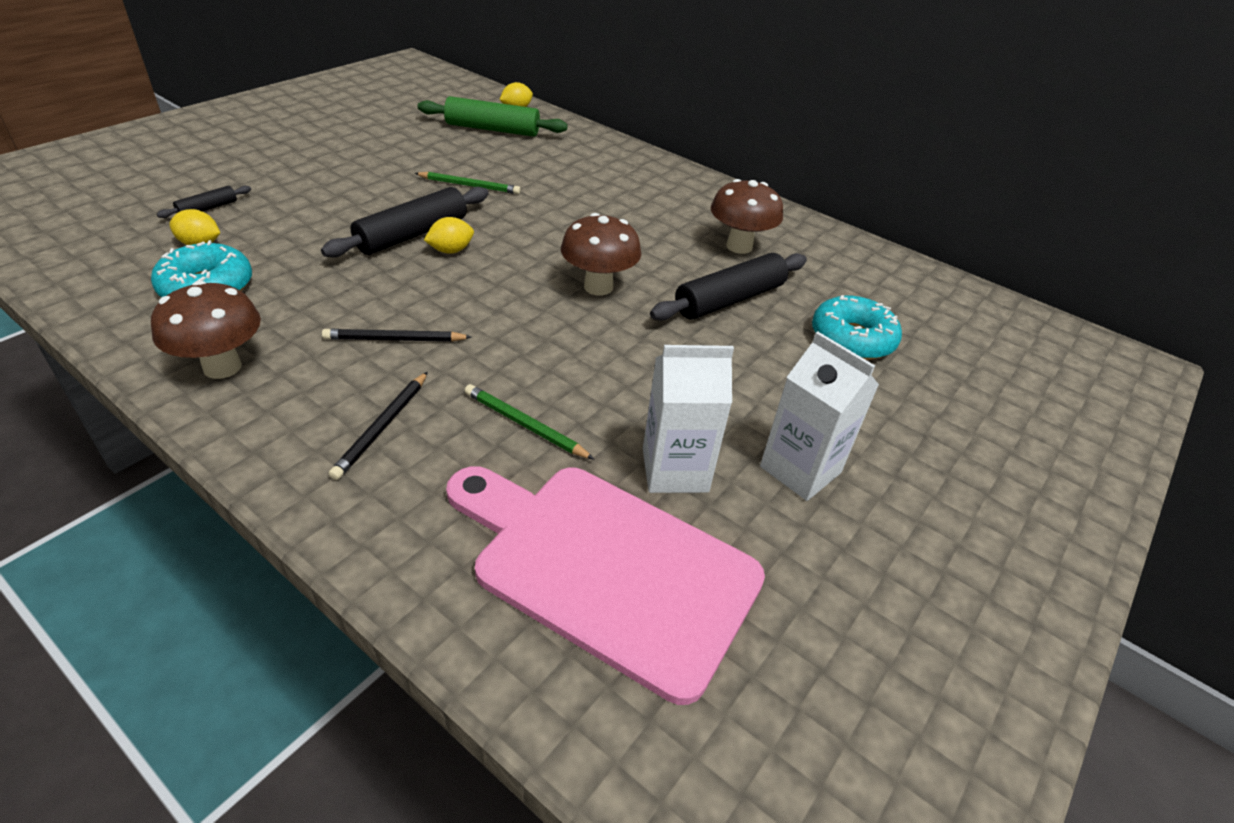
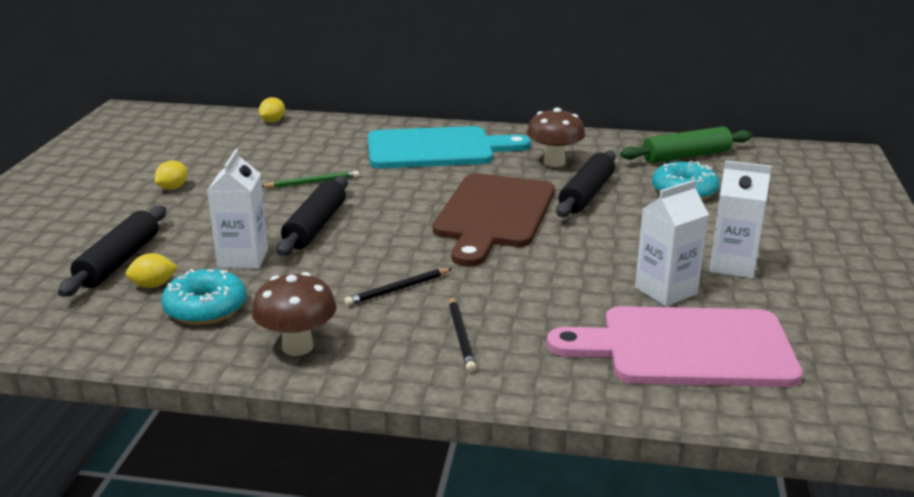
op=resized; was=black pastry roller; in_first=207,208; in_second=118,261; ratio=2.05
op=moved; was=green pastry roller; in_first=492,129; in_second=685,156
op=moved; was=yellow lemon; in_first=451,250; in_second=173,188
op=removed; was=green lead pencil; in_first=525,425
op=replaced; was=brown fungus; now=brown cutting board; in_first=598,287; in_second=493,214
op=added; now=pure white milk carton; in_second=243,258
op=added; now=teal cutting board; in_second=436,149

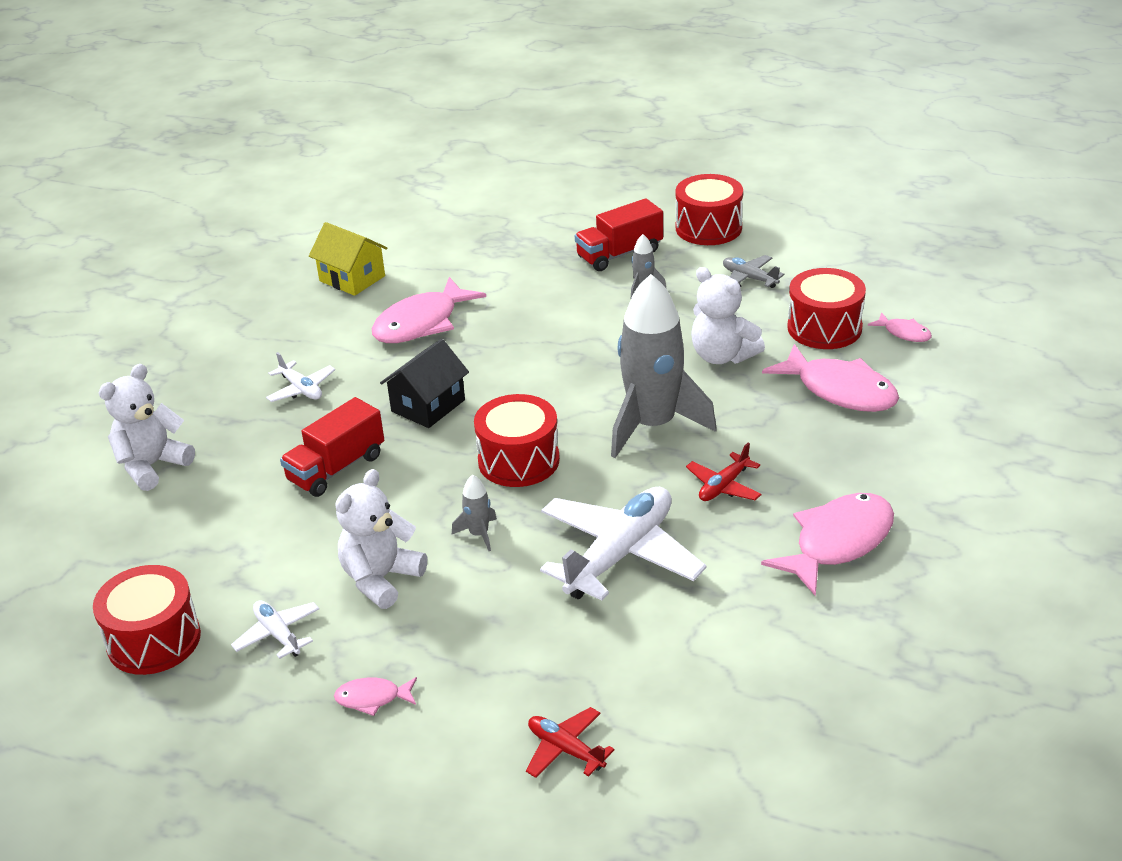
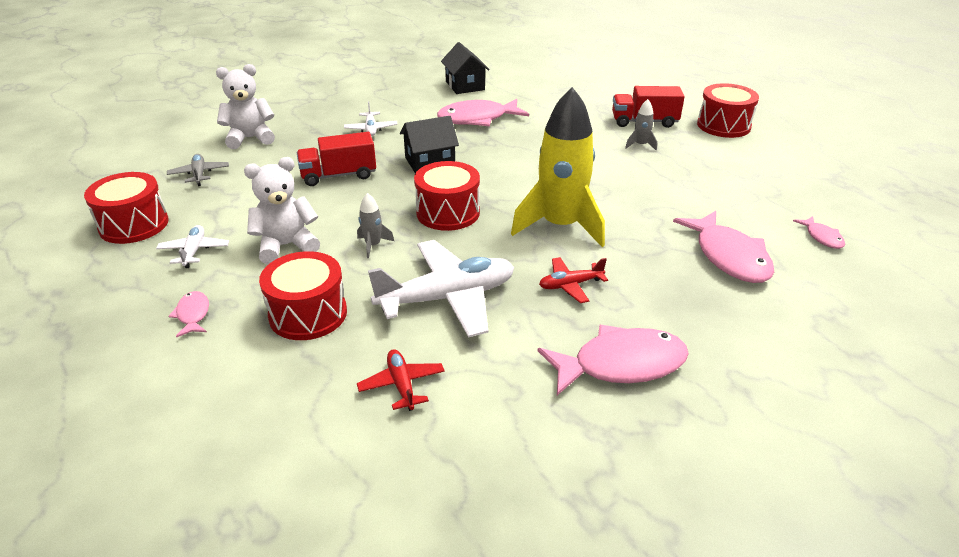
op=recoloured; was=yellow house; now=black house; in_first=352,278; in_second=465,86
op=turned; was=rosy fish figure; in_first=372,698; in_second=193,314; clockwise=45
op=moved; was=red toy plane; in_first=566,749; in_second=402,385
op=recoloured; was=gray toy rocket; now=yellow toy rocket; in_first=652,425; in_second=560,226
op=removed; was=pure white teddy bear; in_first=722,356
op=moved; was=gray toy plane; in_first=749,278; in_second=199,174
op=moved; was=red snare drum; in_first=824,328; in_second=308,314

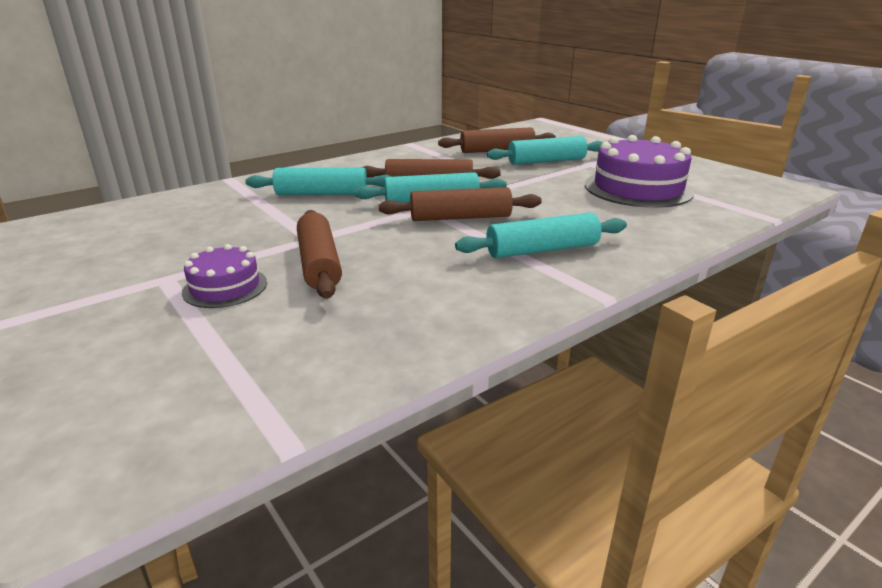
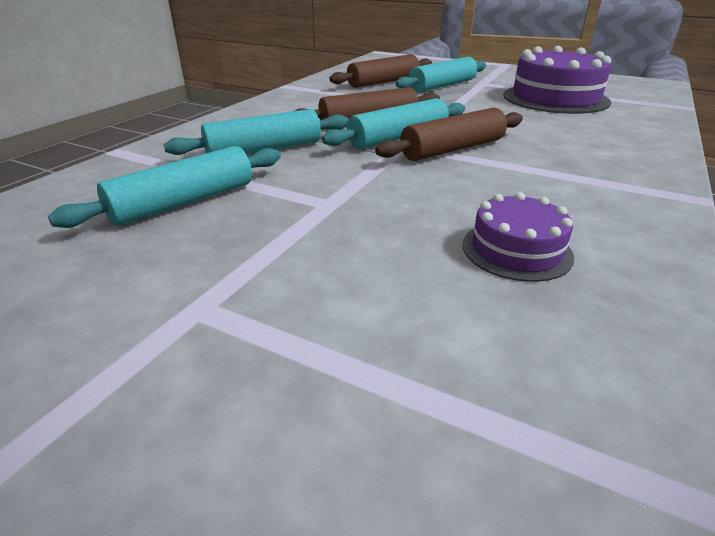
op=moved; was=purple gateau; in_first=225,287; in_second=516,250
op=removed; was=brown pastry roller; in_first=319,264
op=moved; was=teal pastry roller; in_first=542,250; in_second=184,202

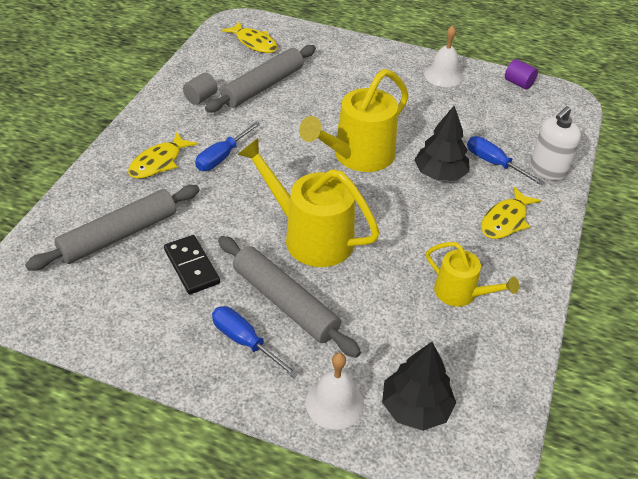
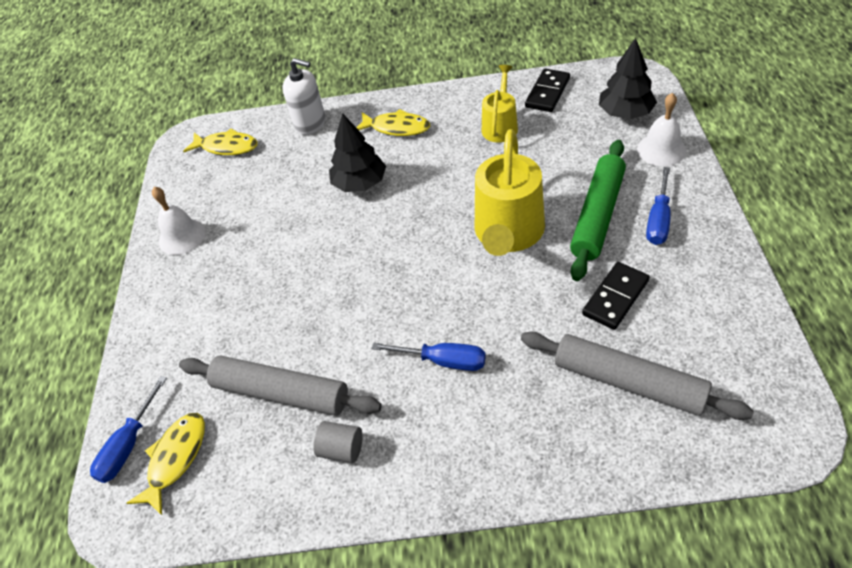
op=moved; was=yellow fish figure; in_first=158,162; in_second=227,147
op=recoloured; was=gray pastry roller; now=green pastry roller; in_first=284,302; in_second=598,215
op=removed; was=yellow watering can; in_first=358,156
op=moved; was=royal blue hand screwdriver; in_first=494,163; in_second=129,445
op=removed; was=purple cylinder; in_first=518,83
op=added; now=black domino piece; in_second=547,93

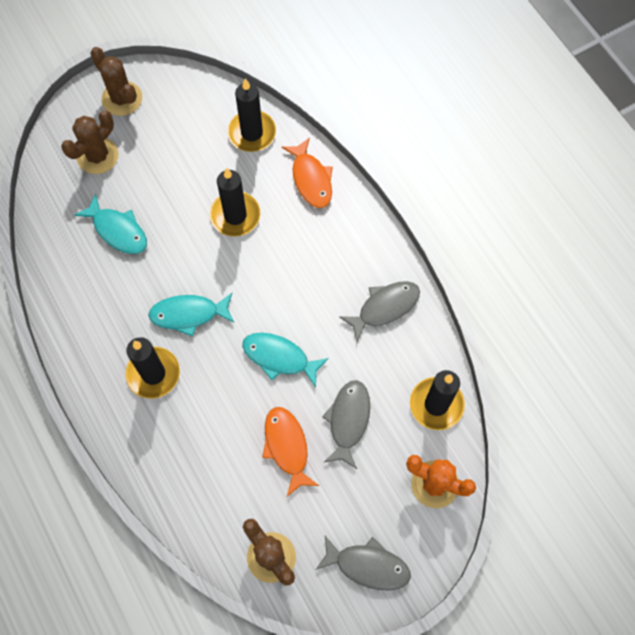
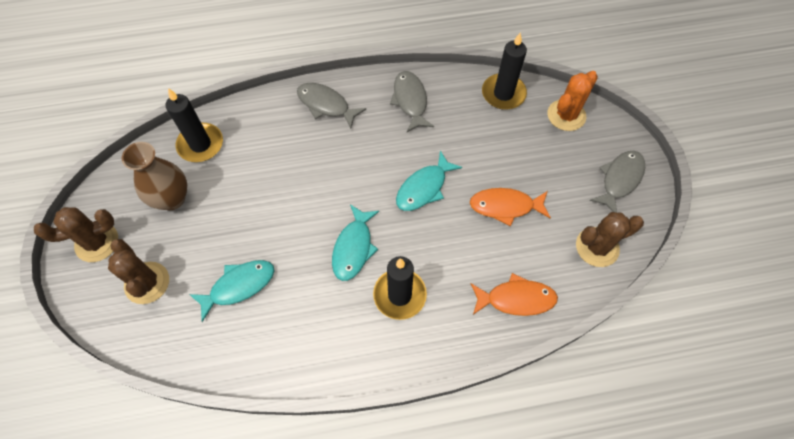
op=removed; was=black pillar candle; in_first=235,215
op=moved; was=bright orange fish figure; in_first=311,179; in_second=516,299
op=moved; was=gray fish figure; in_first=348,420; in_second=326,105
op=added; now=brown flower vase; in_second=172,198

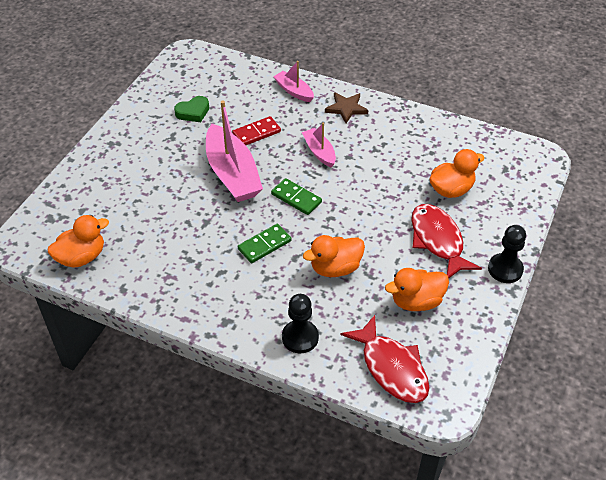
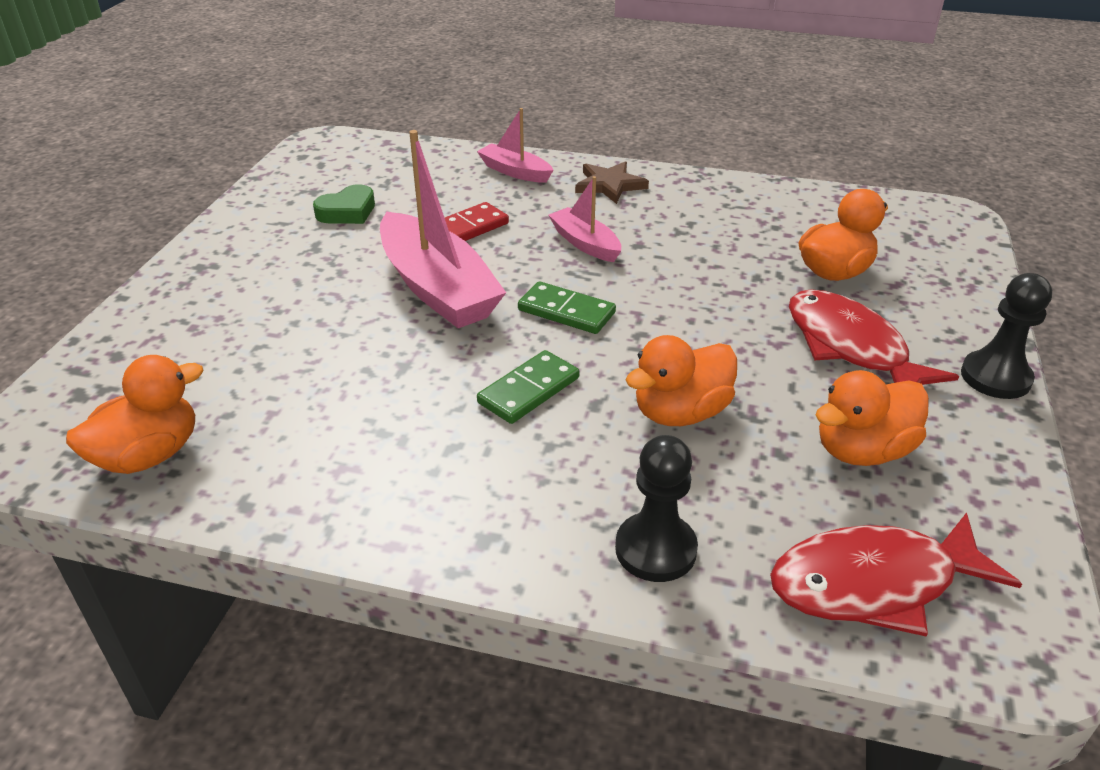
op=turned; was=red fish figure; in_first=391,368; in_second=874,583; clockwise=120

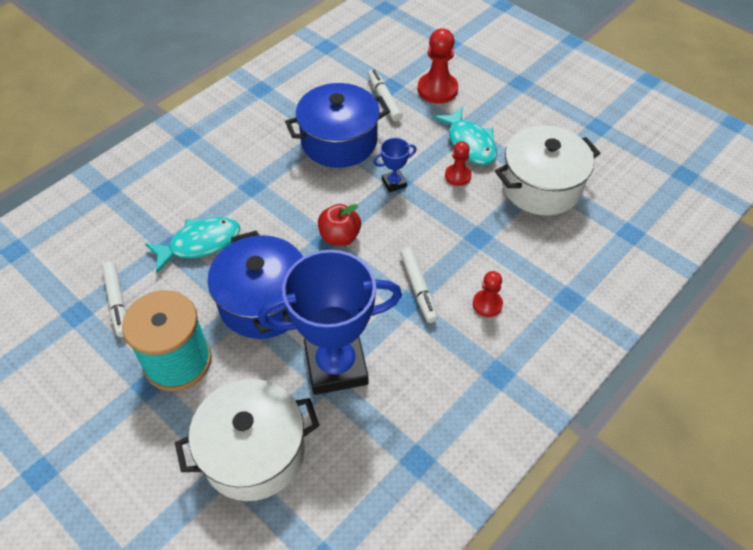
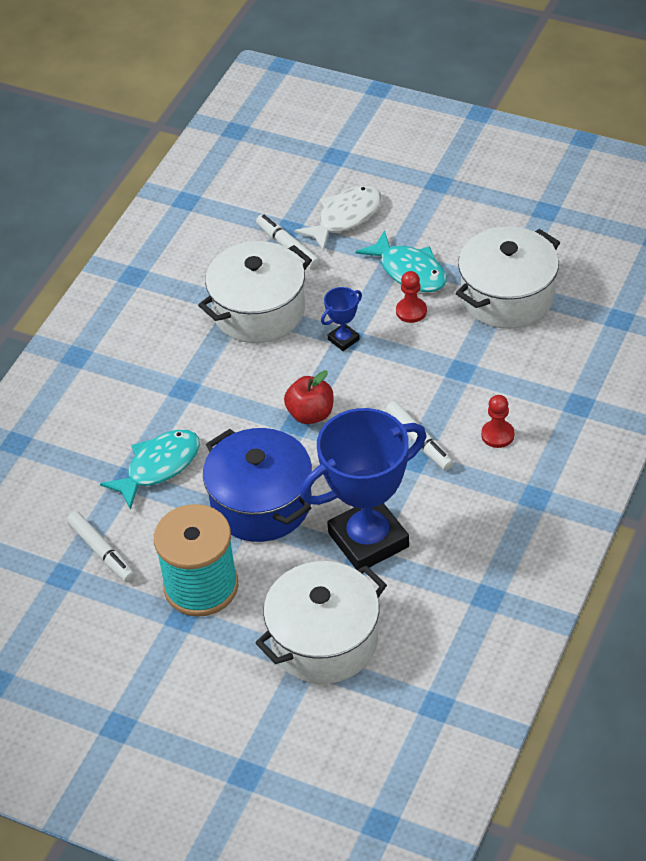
op=recoloured; was=royal blue stockpot; now=pure white stockpot; in_first=339,141; in_second=259,311
op=replaced; was=red game pawn; now=pure white fish figure; in_first=437,89; in_second=345,218

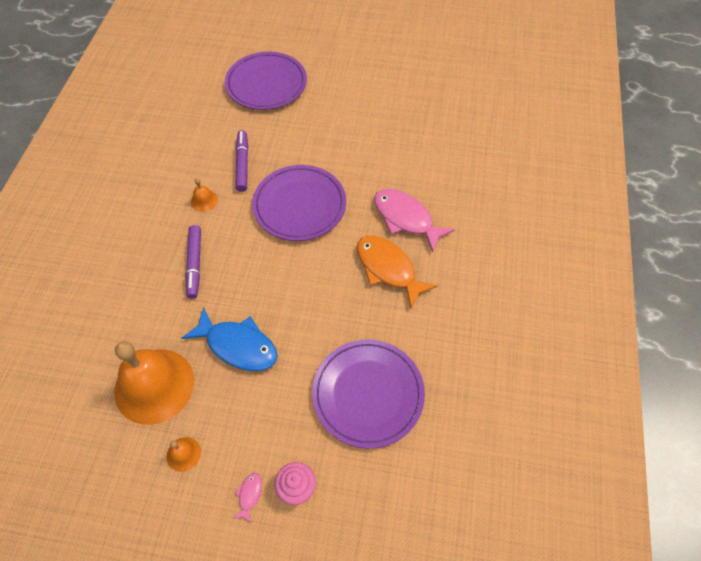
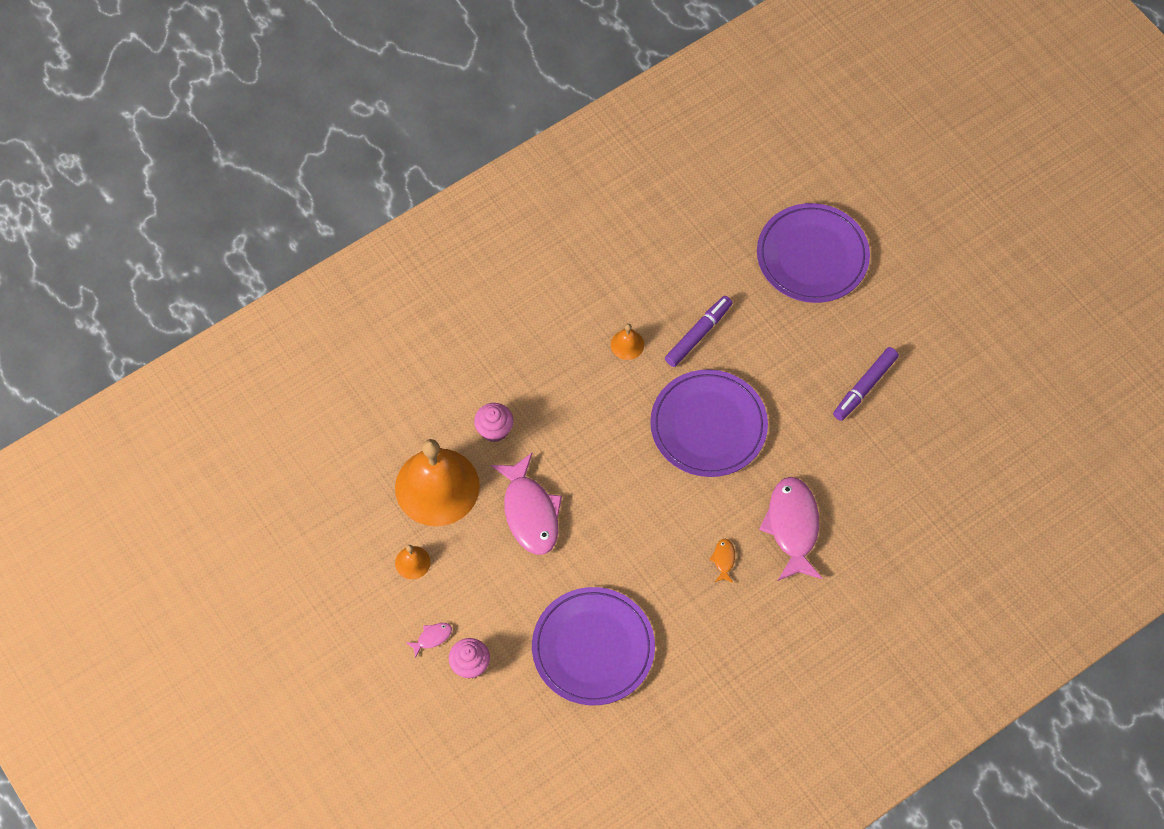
op=recoloured; was=royal blue fish figure; now=rosy fish figure; in_first=238,345; in_second=530,512
op=moved; was=purple marker pen; in_first=195,264; in_second=865,387
op=resized; was=bright orange fish figure; in_first=388,269; in_second=723,560; ratio=0.42
op=added; now=rosy muffin; in_second=494,430

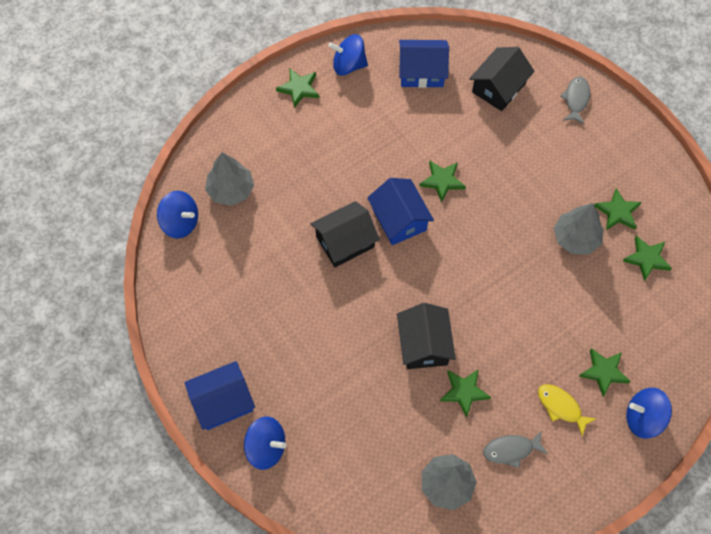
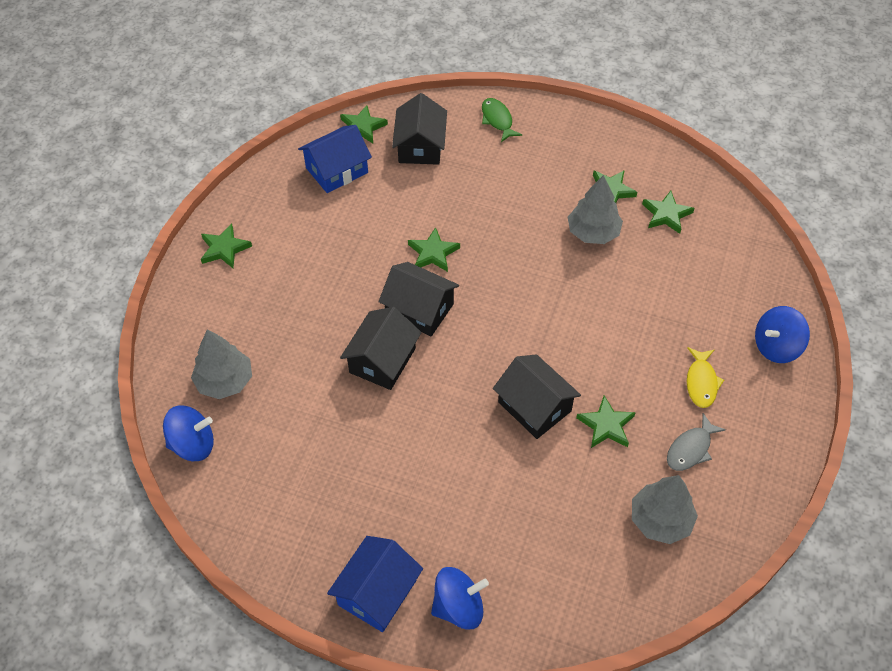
op=removed; was=royal blue whirligig; in_first=348,65
op=recoloured; was=royal blue house; now=black house; in_first=399,219; in_second=419,309
op=turned; was=yellow fish figure; in_first=561,407; in_second=701,382; clockwise=-90
op=recoloured; was=gray fish figure; now=green fish figure; in_first=576,99; in_second=497,120
op=moved; was=green star; in_first=604,372; in_second=362,127

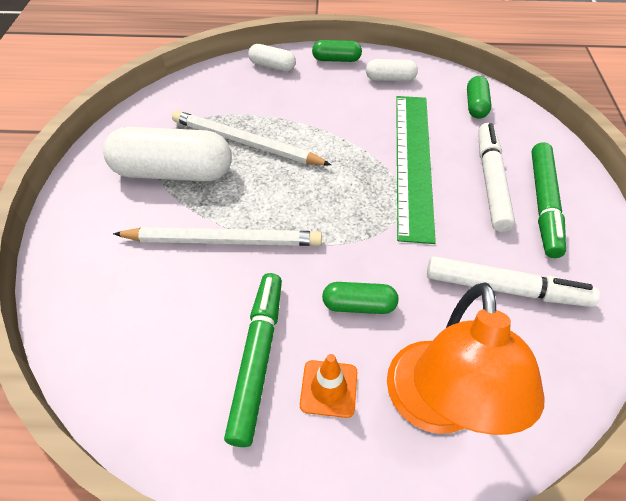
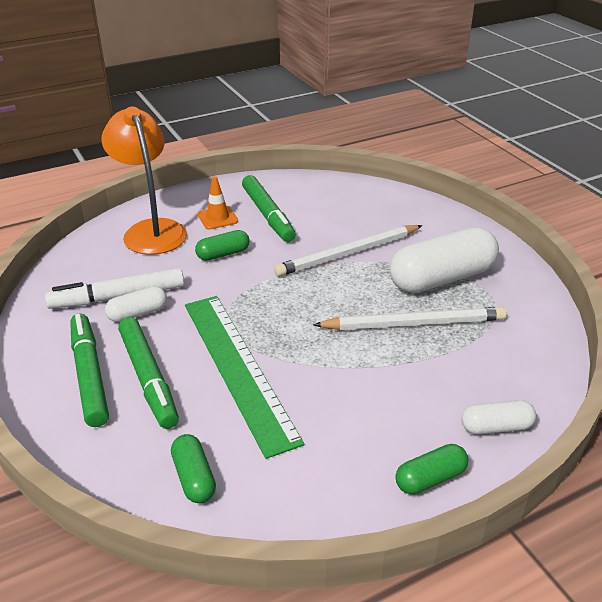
op=moved; was=pure white pill shape; in_first=390,79; in_second=138,313
op=recoloured; was=pure white marker pen; now=green marker pen; in_first=491,181; in_second=149,378

